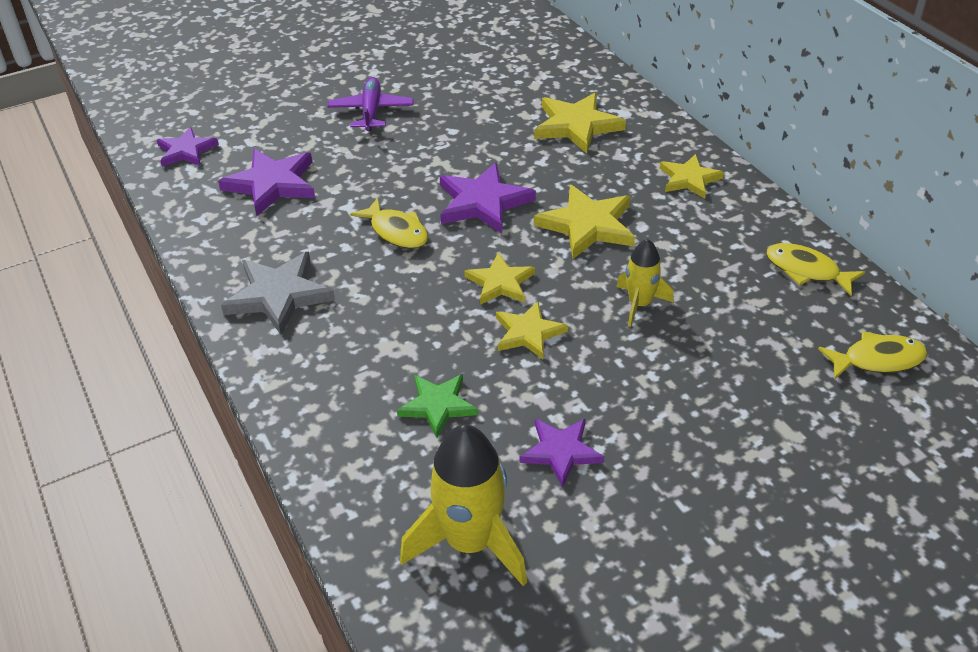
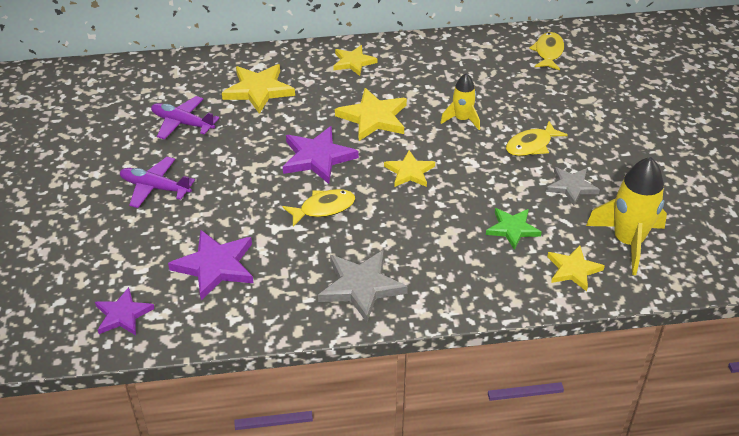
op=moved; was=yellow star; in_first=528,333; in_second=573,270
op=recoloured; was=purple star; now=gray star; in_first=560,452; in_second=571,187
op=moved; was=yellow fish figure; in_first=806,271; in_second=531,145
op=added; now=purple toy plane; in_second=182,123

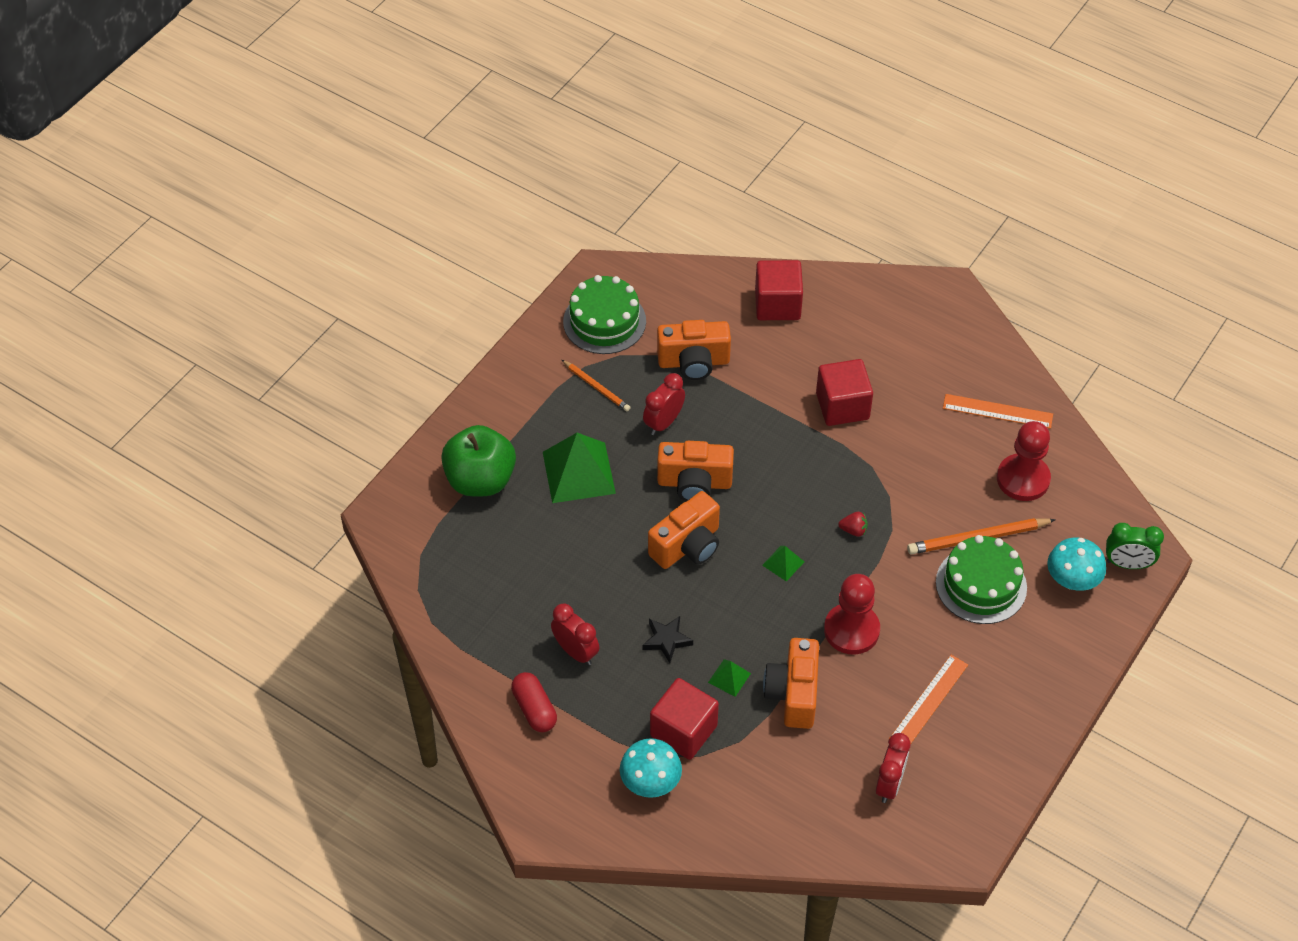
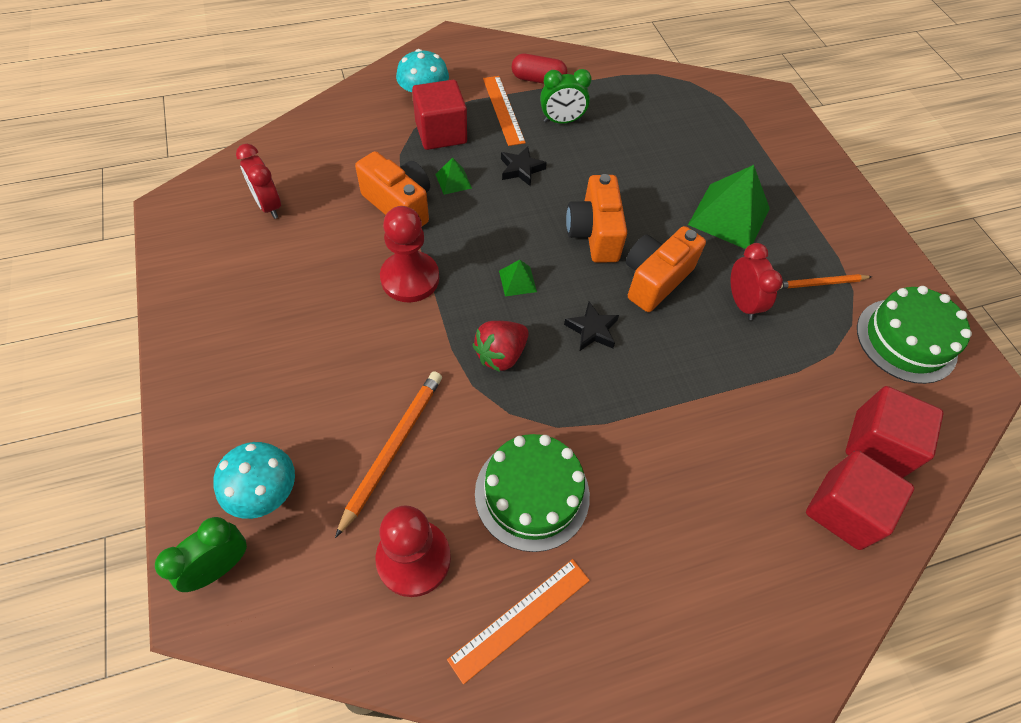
op=removed; was=green apple; in_first=480,480
op=recoloured; was=red clock; now=green clock; in_first=576,652; in_second=562,121
op=removed; was=bright orange camera; in_first=693,362
op=moved; was=red solid cube; in_first=842,406; in_second=877,444
op=resized; was=red berry; in_first=853,530; in_second=501,355; ratio=1.75
op=moved; was=bright orange straightedge; in_first=929,702; in_second=503,110
op=moved; was=green gateau; in_first=981,585; in_second=532,494
op=added; now=black star; in_second=592,330

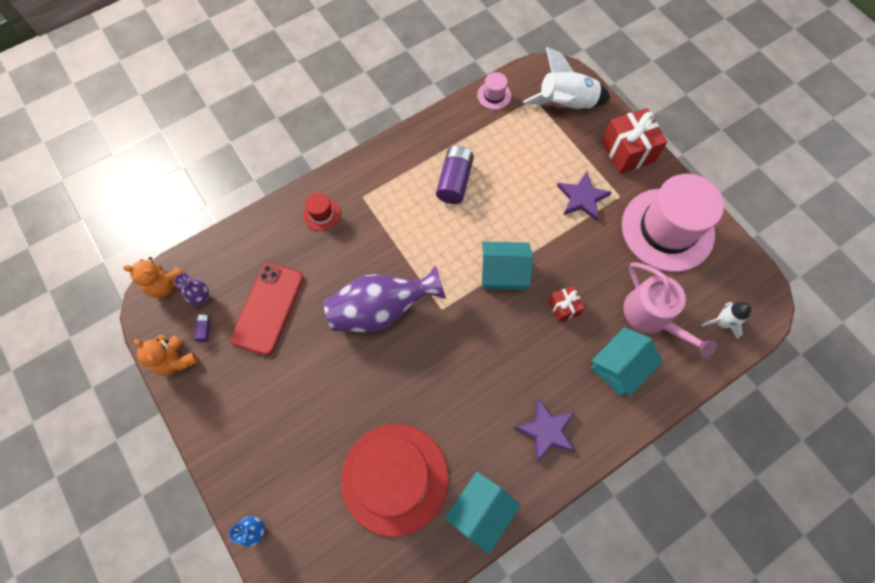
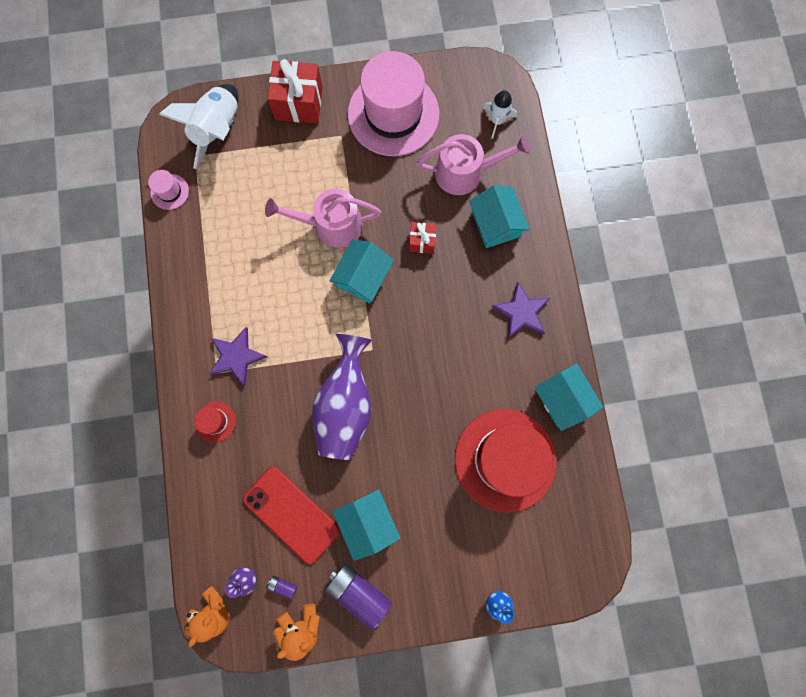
op=moved; was=purple AA battery; in_first=454,181; in_second=358,592
op=moved; was=purple star; in_first=582,198; in_second=236,357
op=added; now=rosy watering can; in_second=332,225
op=added; now=teal house; in_second=367,522

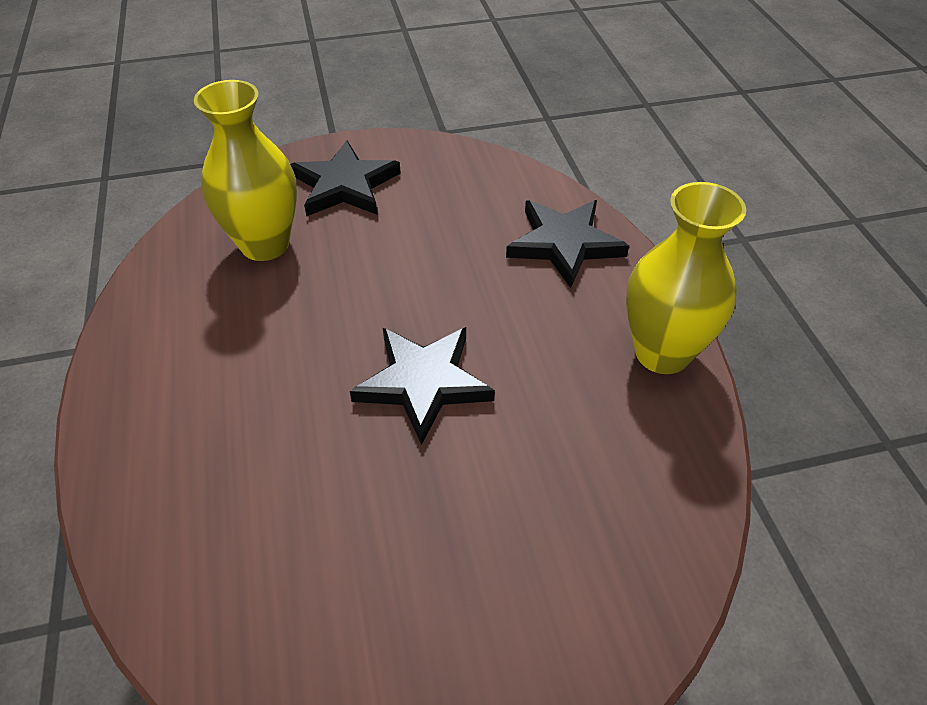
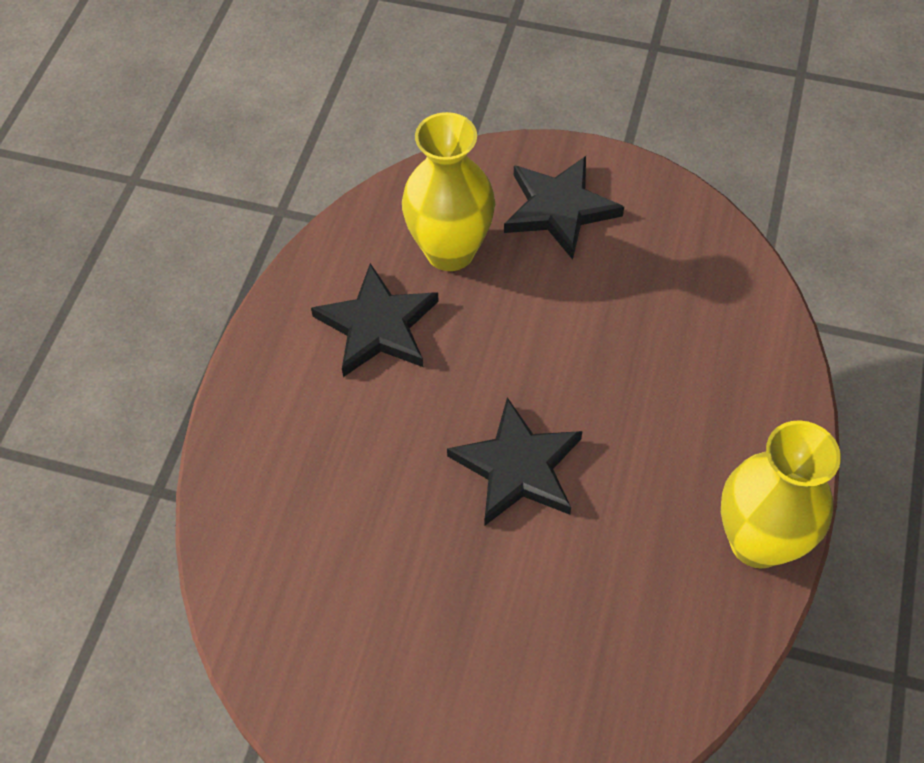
op=moved; was=black star; in_first=564,244; in_second=377,326

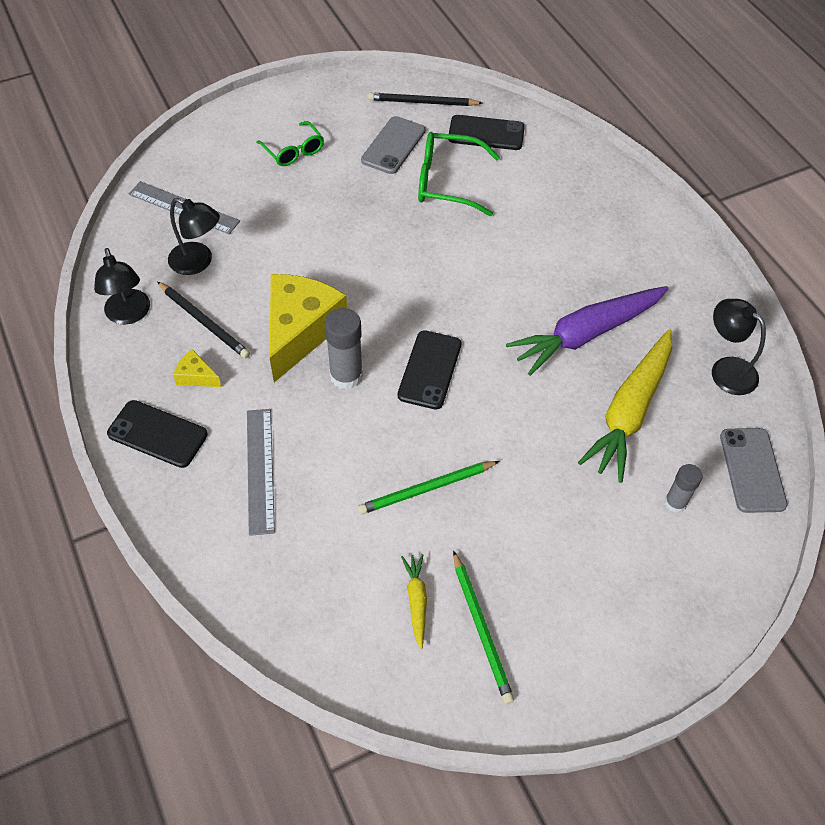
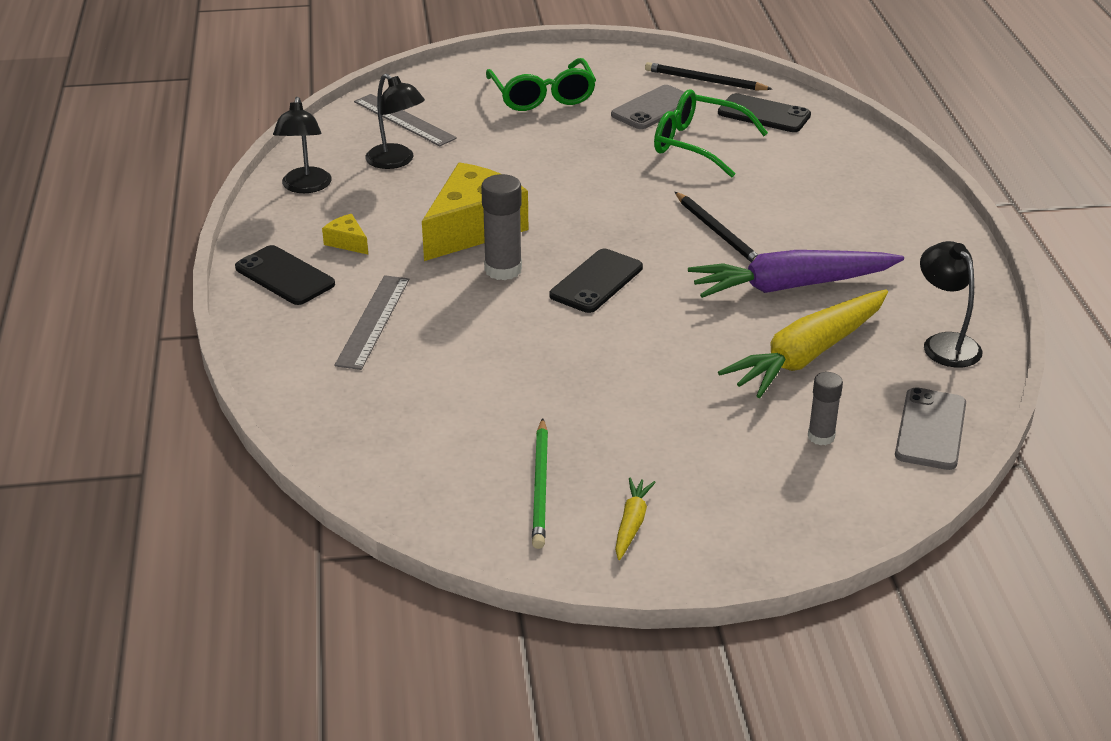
op=moved; was=black lead pencil; in_first=204,321; in_second=718,232
op=resized; was=green eyeglasses; in_first=294,151; in_second=542,96; ratio=1.56
op=removed; was=green lead pencil; in_first=427,489
op=moved; was=yellow carrot; in_first=416,601; in_second=632,524

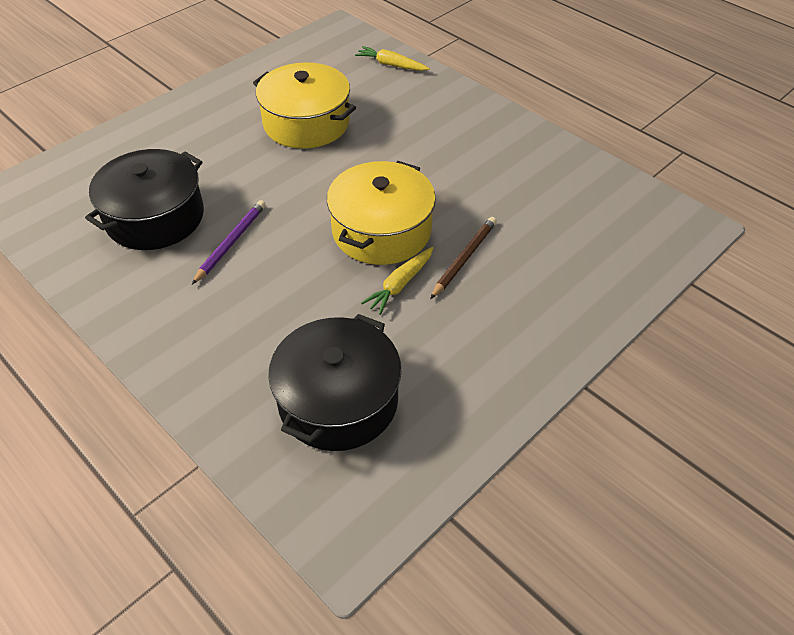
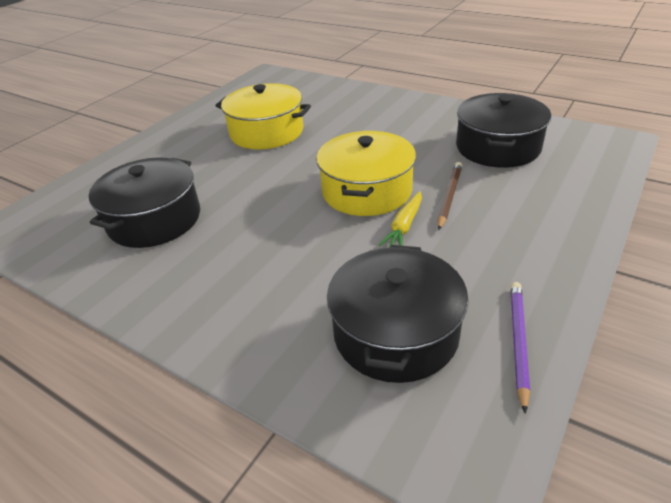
op=moved; was=purple lead pencil; in_first=231,243; in_second=518,342
op=removed; was=yellow carrot; in_first=391,65
op=added; now=black stockpot; in_second=497,147

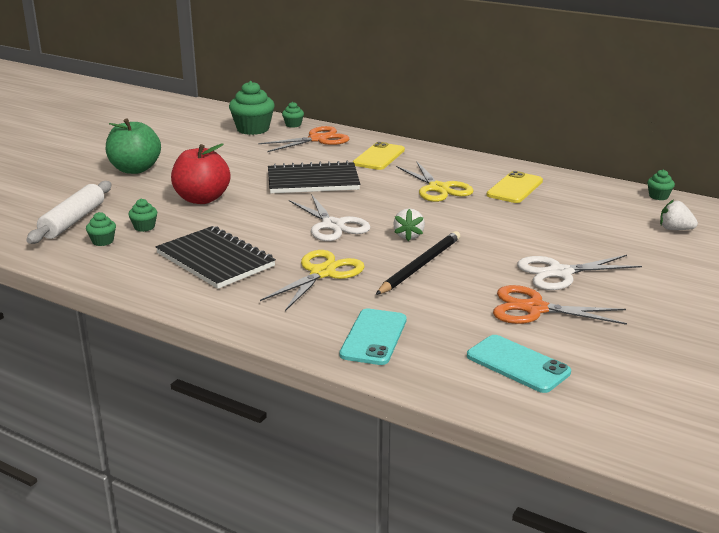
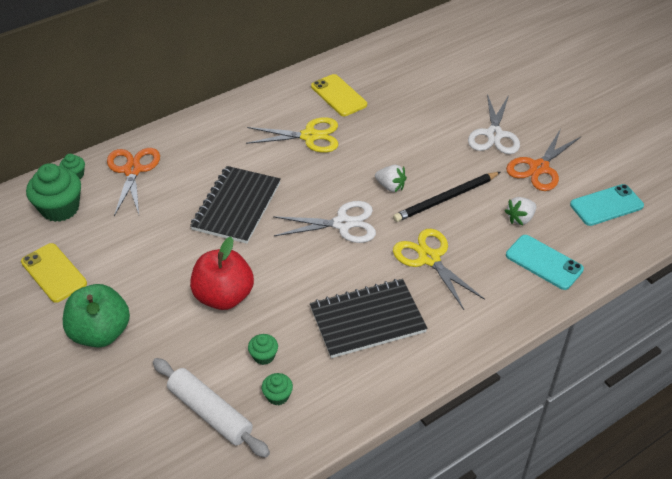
op=moved; was=yellow mobile phone; in_first=379,157; in_second=54,273
op=turned; was=black lead pencil; in_first=420,265; in_second=446,199; clockwise=-90
op=removed; was=green muffin; in_first=658,196
op=moved; was=pure white berry; in_first=675,229; in_second=520,218

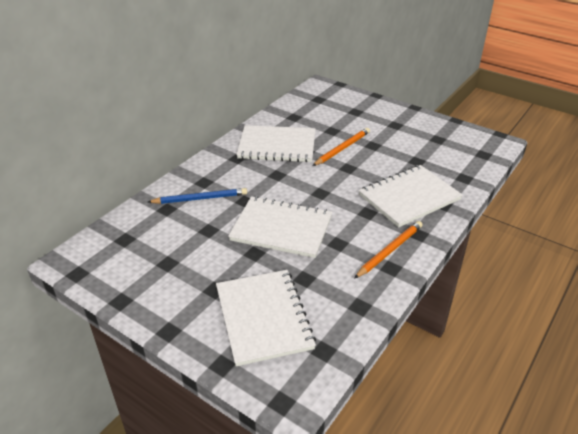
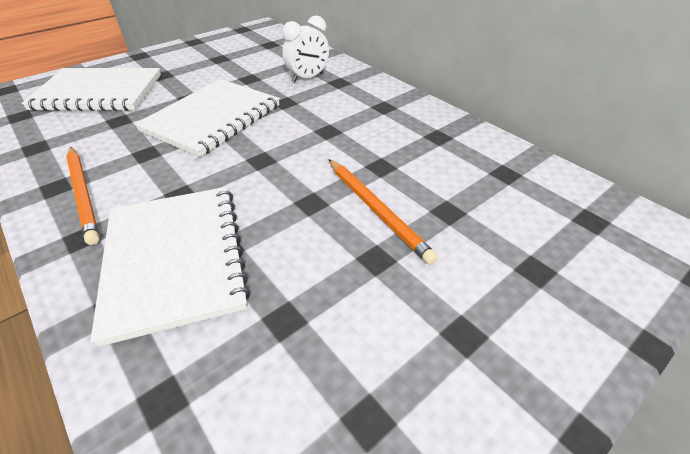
op=replaced; was=royal blue lead pencil; now=pure white clock; in_first=200,198; in_second=307,78
op=removed; was=pure white notepad; in_first=277,145

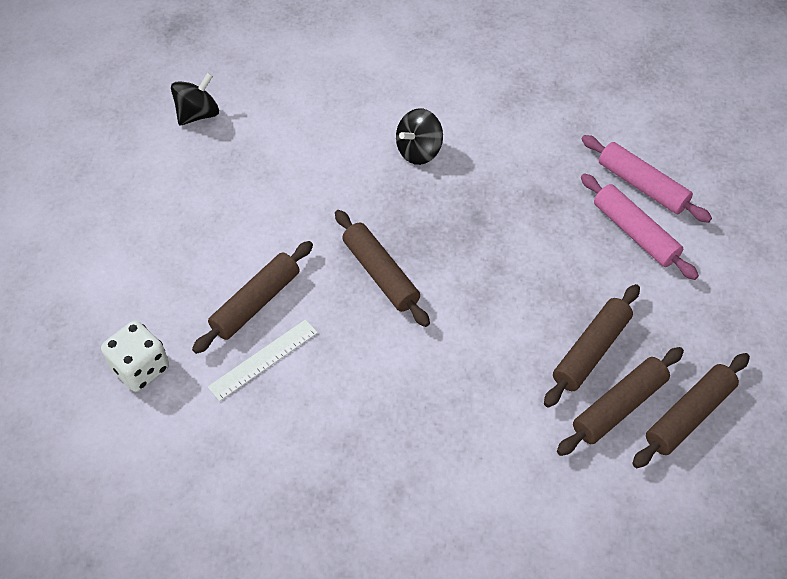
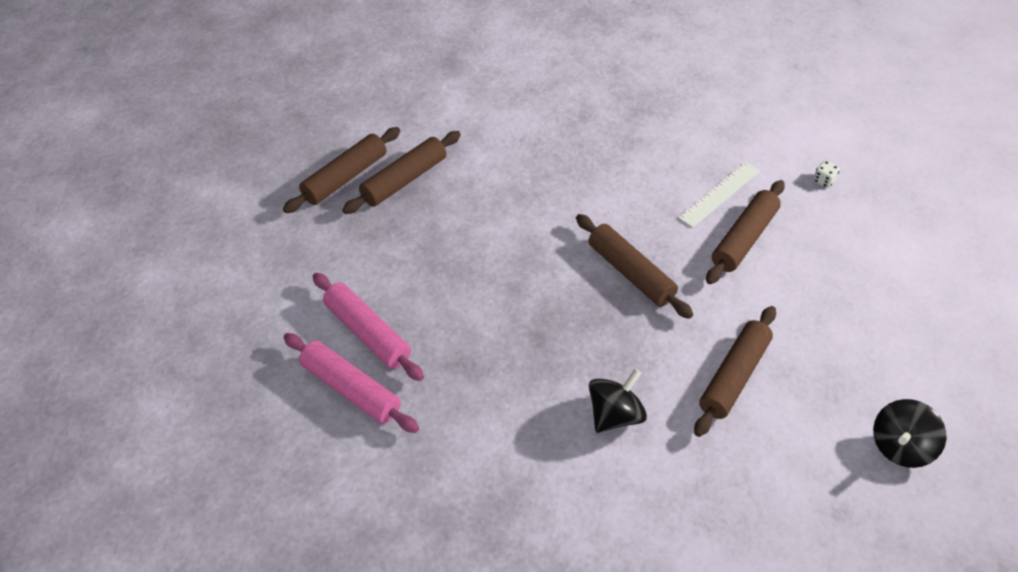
op=resized; was=pure white game die; in_first=140,368; in_second=824,181; ratio=0.44
op=moved; was=brown pastry roller; in_first=591,351; in_second=734,376

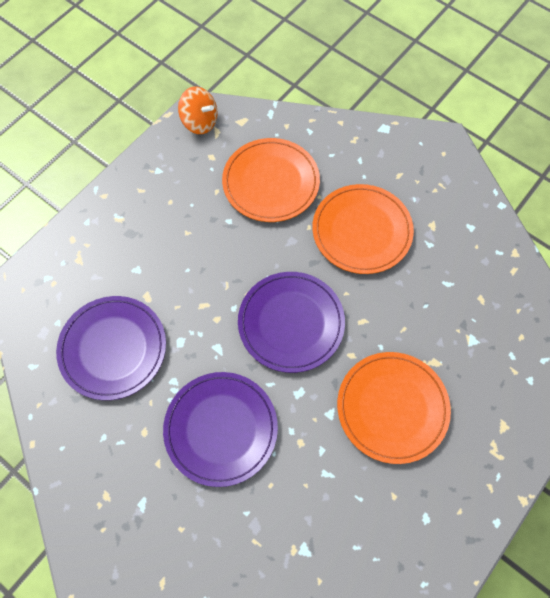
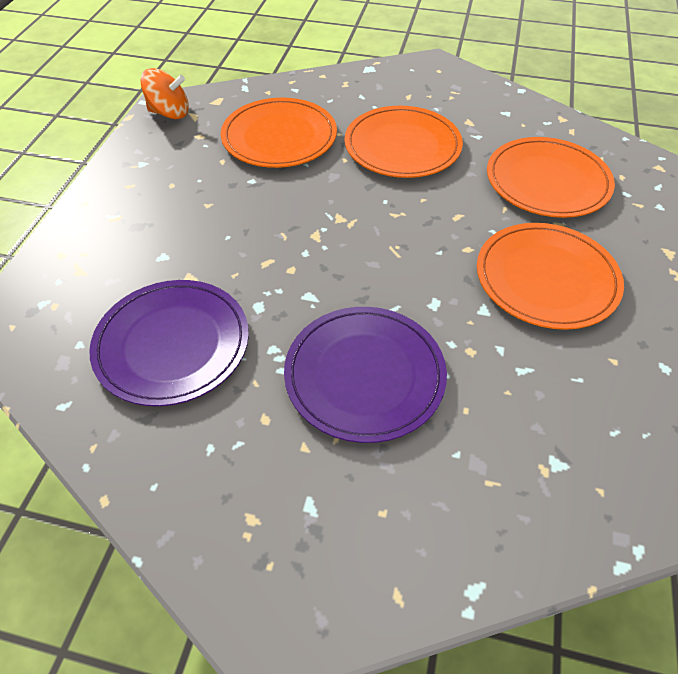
op=removed; was=purple flat dish; in_first=291,323
op=added; now=bright orange flat dish; in_second=547,181

